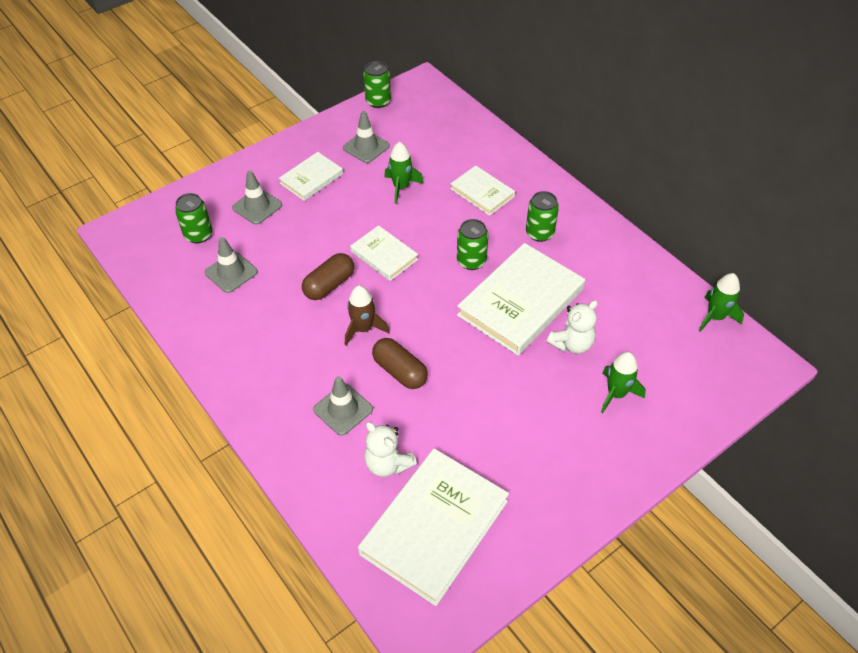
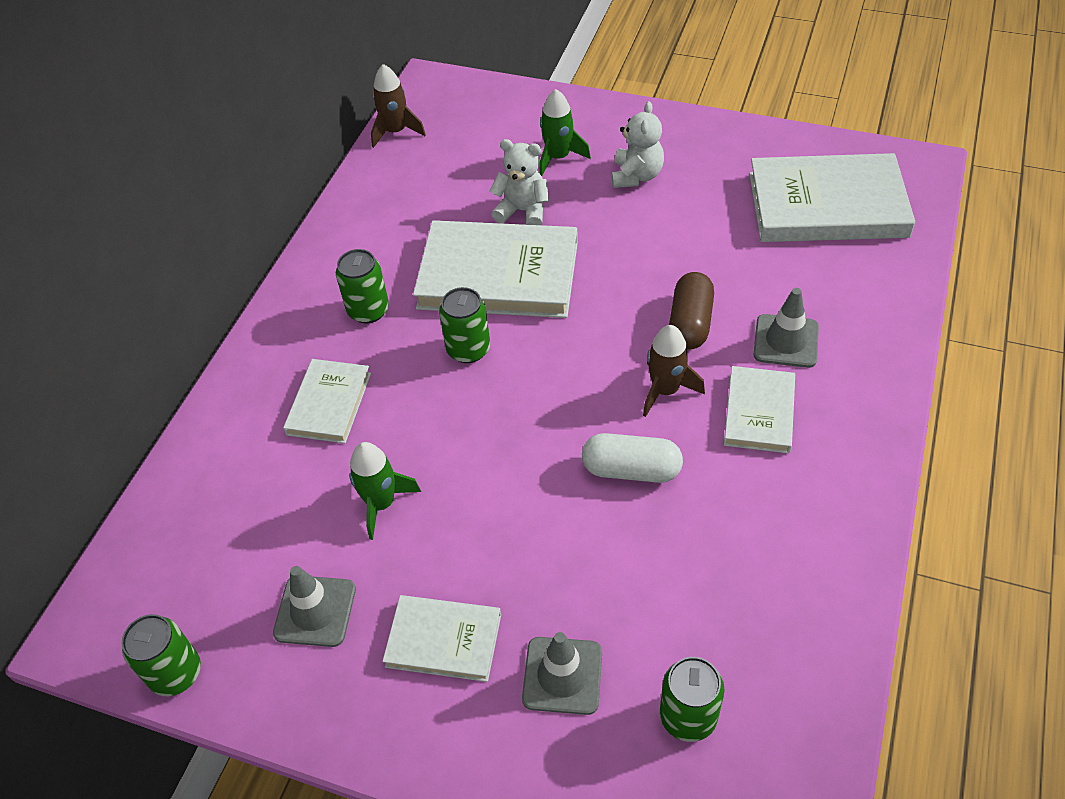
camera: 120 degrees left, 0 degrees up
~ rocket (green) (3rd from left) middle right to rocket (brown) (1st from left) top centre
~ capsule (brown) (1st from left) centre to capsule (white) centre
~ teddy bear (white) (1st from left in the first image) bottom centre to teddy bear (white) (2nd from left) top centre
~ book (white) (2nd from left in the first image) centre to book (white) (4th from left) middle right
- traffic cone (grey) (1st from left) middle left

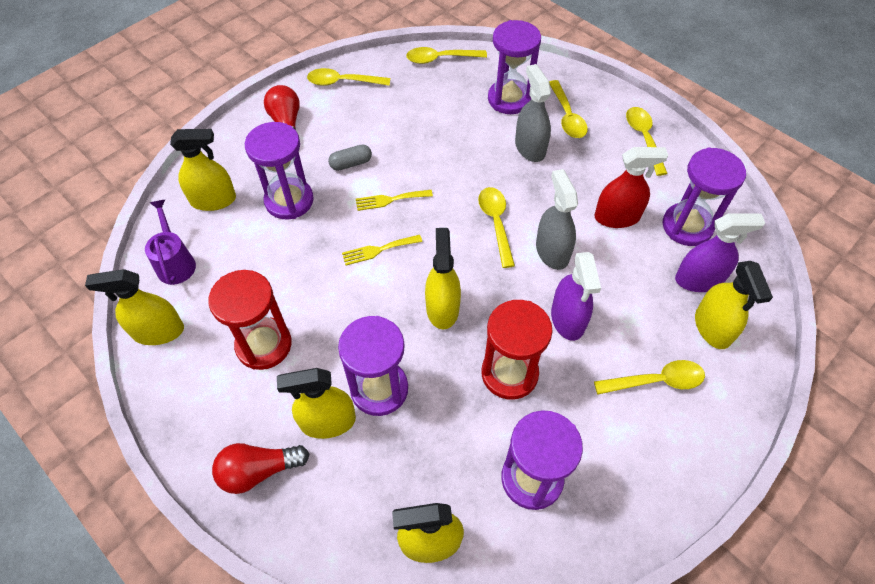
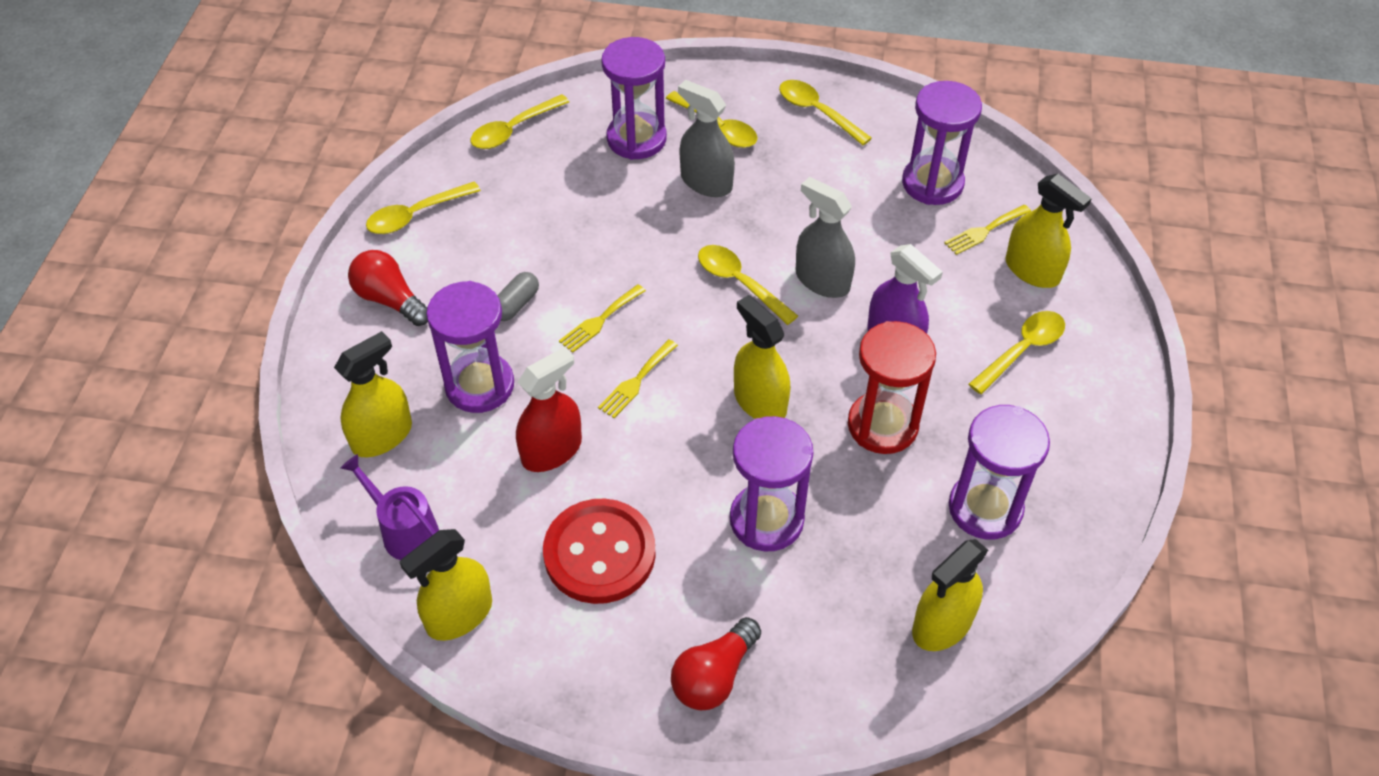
camera: 35 degrees left, 5 degrees down
~ spray bottle (red) top right to centre
~ hourglass (red) (1st from left) middle left to button (red) bottom centre
~ spray bottle (purple) (2nd from left) middle right to fork (yellow) (3rd from left) top right
- spray bottle (yellow) (3rd from left) bottom centre

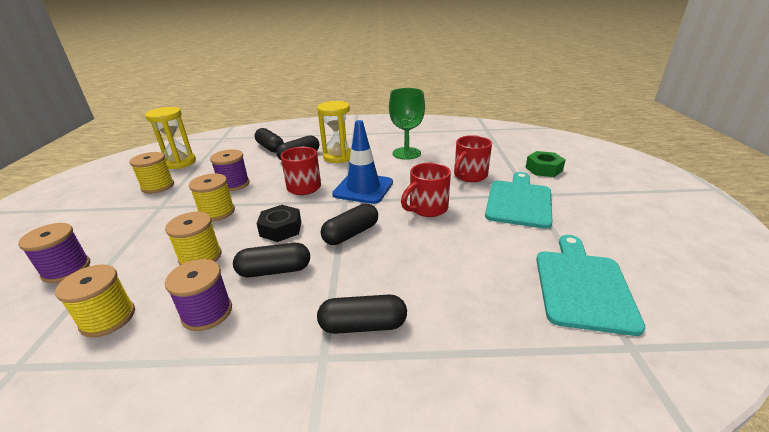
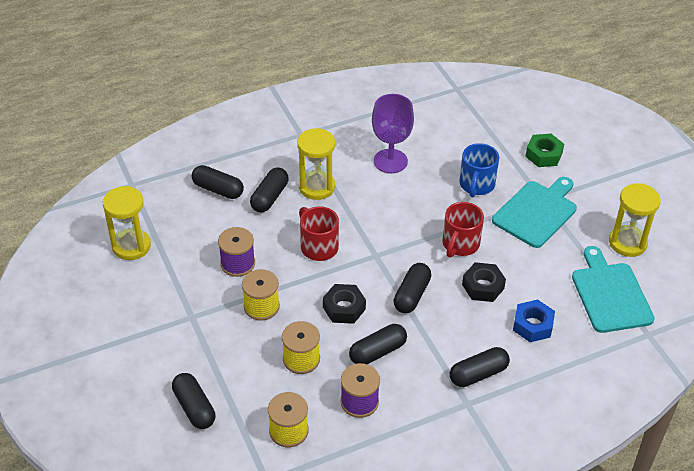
camera: 25 degrees left, 15 degrees up
~ spool (purple) (1st from left) middle left to capsule (black) (1st from left) bottom left
~ goblet (green) top centre to goblet (purple) top centre
~ mug (red) (3rd from left) centre to mug (blue) middle right
+ nut (black) (2nd from left) middle right
~ cutting board (turquoise) (1st from left) middle right = middle right 45 degrees clockwise
+ nut (blue) bottom right
+ hourglass (yellow) (3rd from left) middle right
- spool (yellow) (2nd from left) middle left
- traffic cone (blue) centre

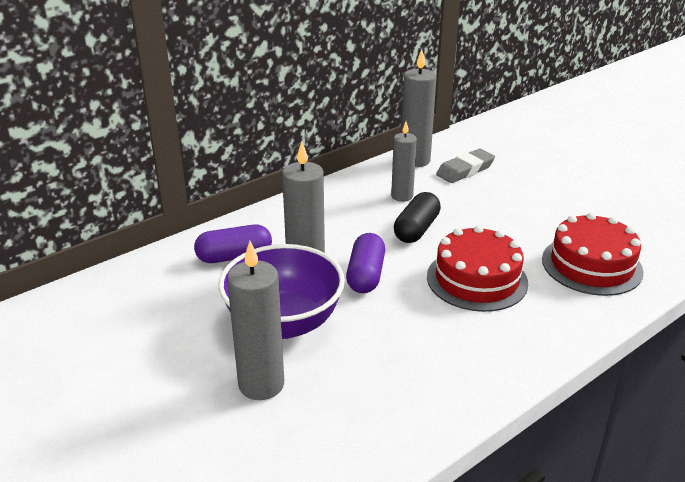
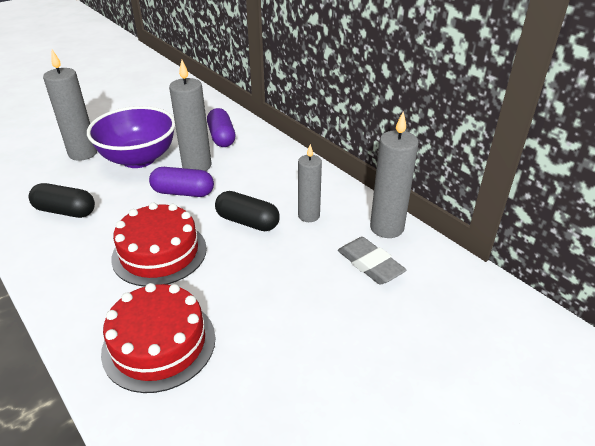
camera: 90 degrees right, 5 degrees up
+ capsule (black) (1st from left) middle left

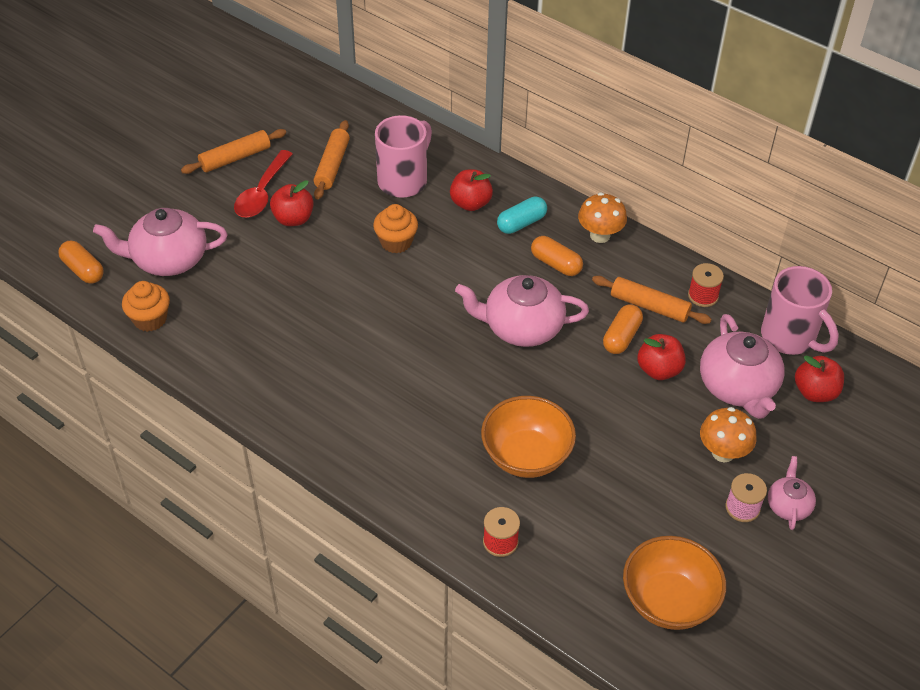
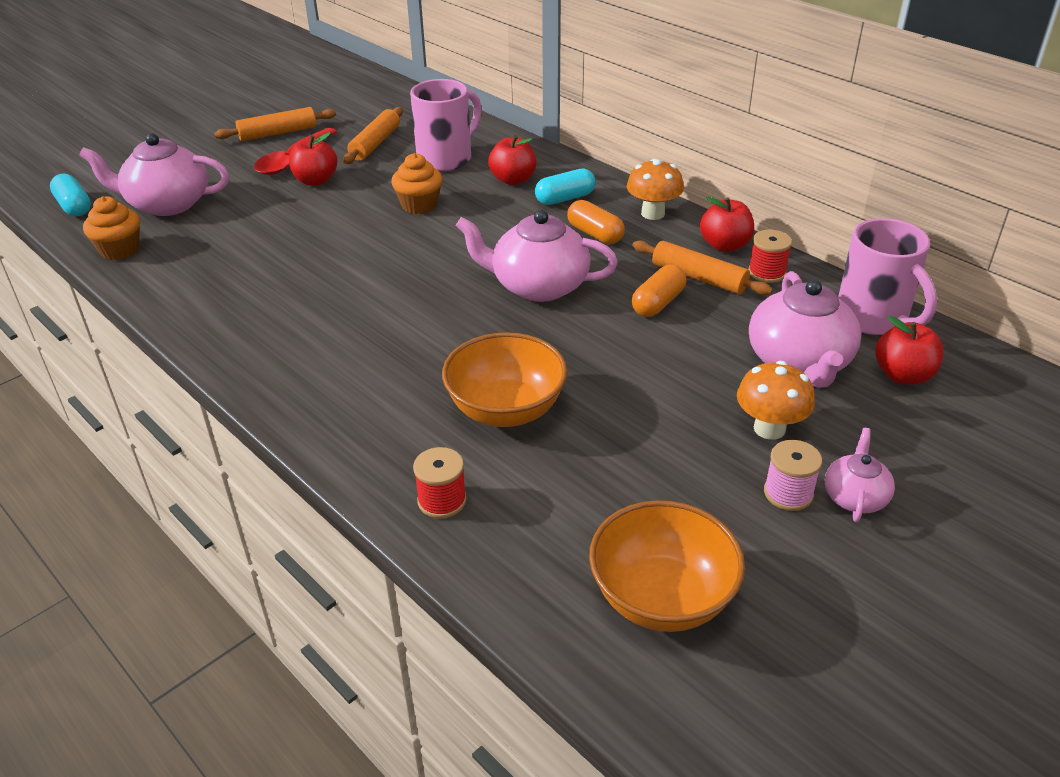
camera: 10 degrees right, 10 degrees down
~ capsule (orange) (1st from left) middle left to capsule (turquoise) (1st from left) top left
~ apple (red) (3rd from left) middle right to top right

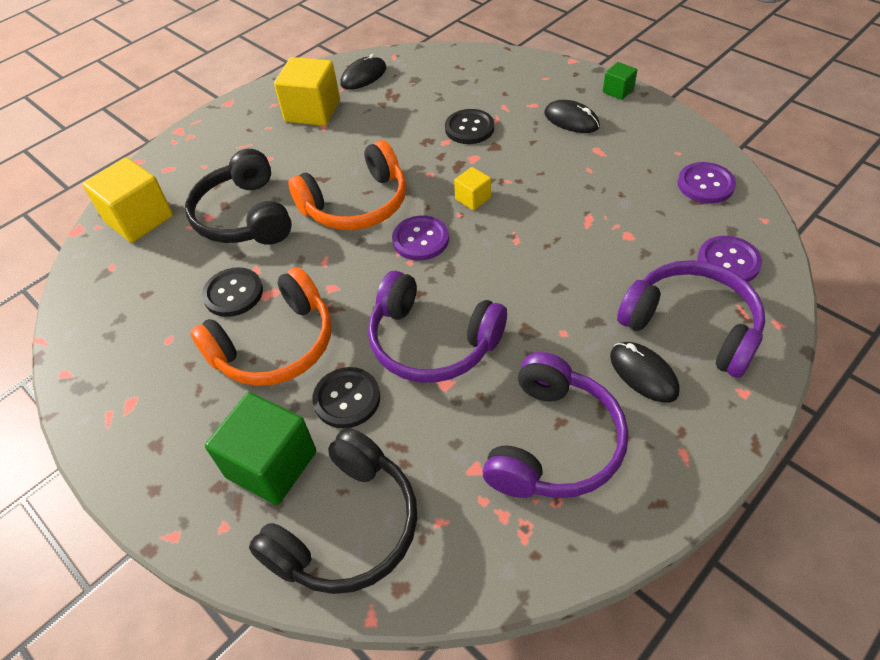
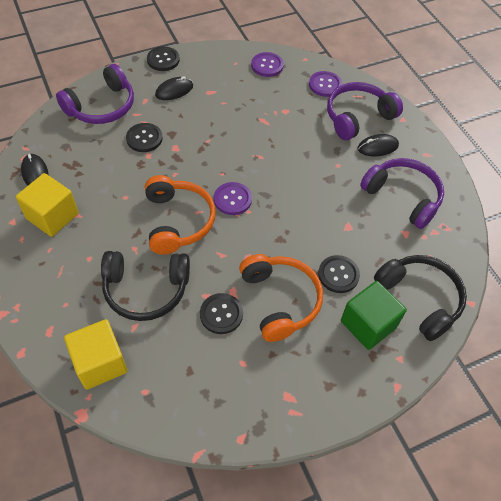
camera: 75 degrees left, 5 degrees up
~ headphones (purple) (1st from left) centre to top left
~ cube (green) (2nd from left) top right to button (black) (2nd from left) top left
- cube (yellow) (3rd from left) top centre

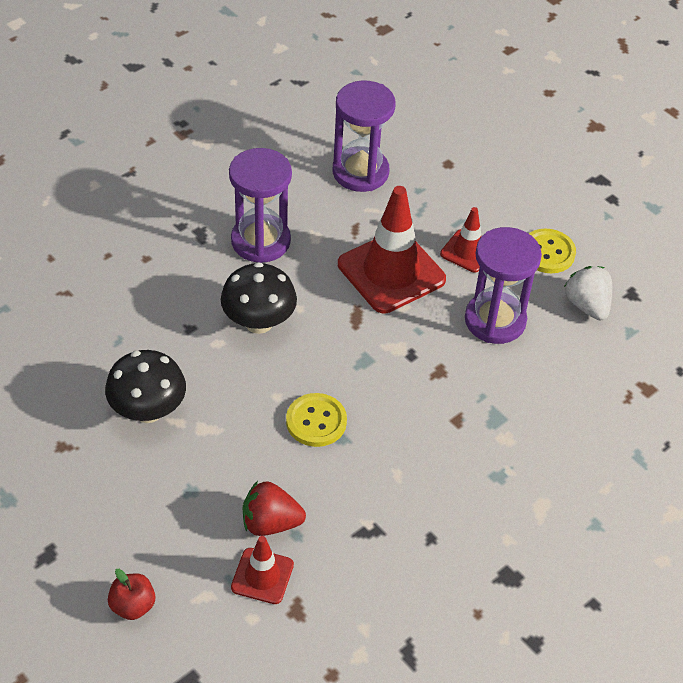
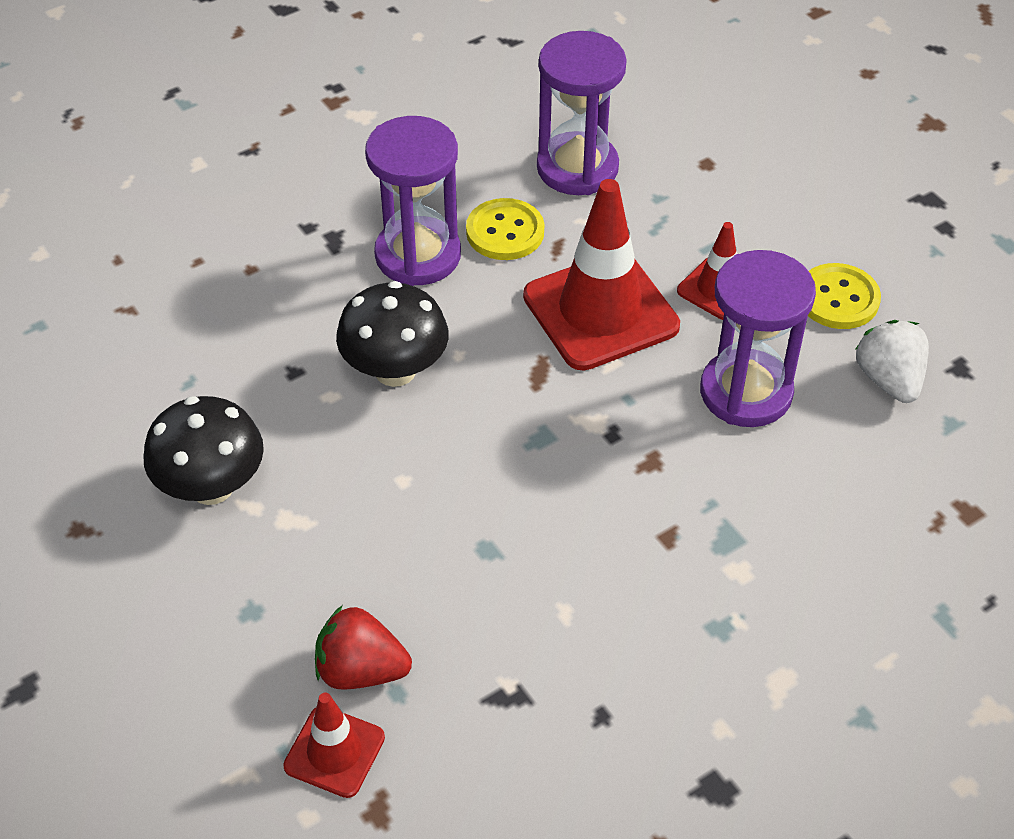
camera: 10 degrees right, 0 degrees up
~ button (yellow) (1st from left) centre to top centre
- apple (red) bottom left

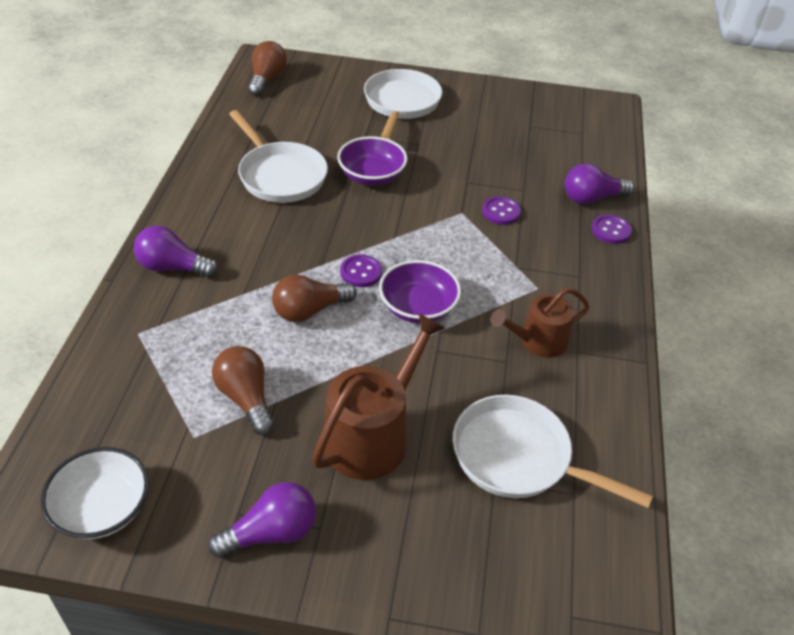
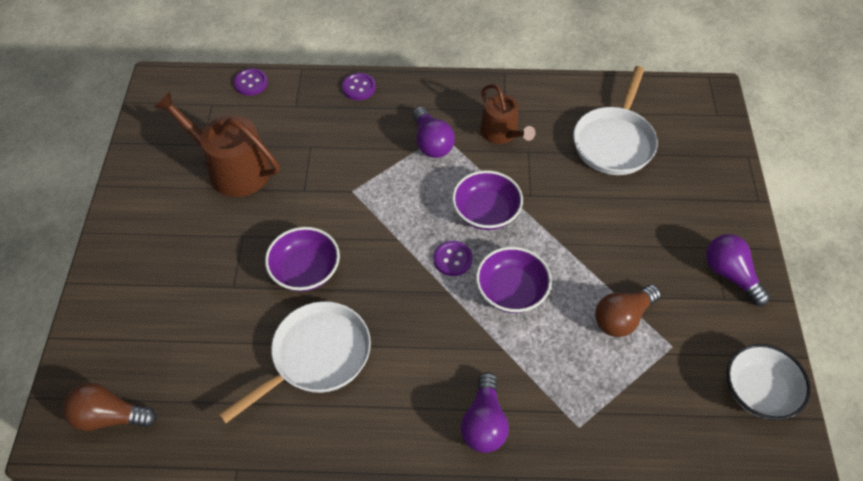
camera: 95 degrees left, 10 degrees up
~ watering can (brown) (1st from left) centre to top left
~ button (purple) (2nd from left in the first image) top centre to button (purple) (1st from left) top left
~ light bulb (purple) (3rd from left in the first image) top right to light bulb (purple) (1st from left) top centre
~ light bulb (brown) (3rd from left) centre to bowl (purple) (3rd from left) centre
- pan (white) (2nd from left) top centre

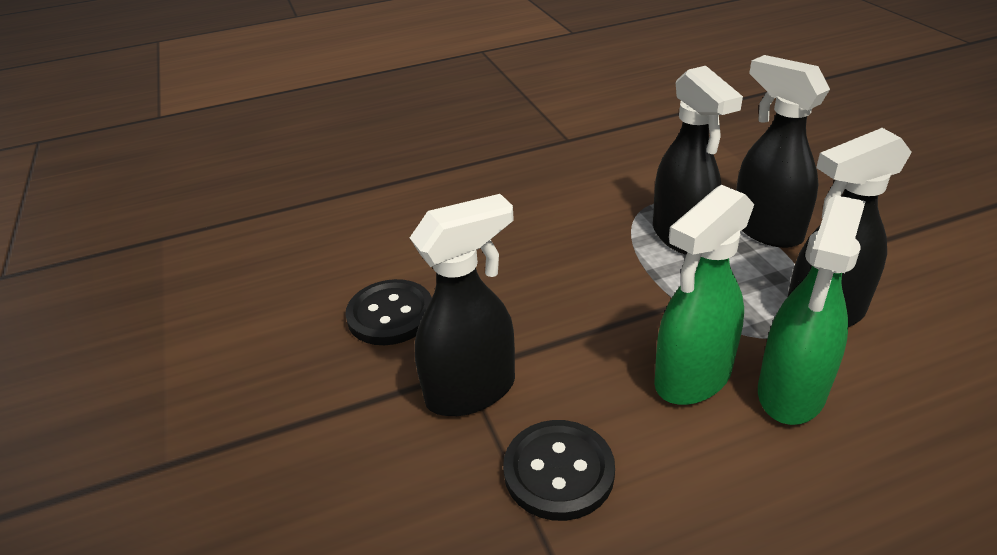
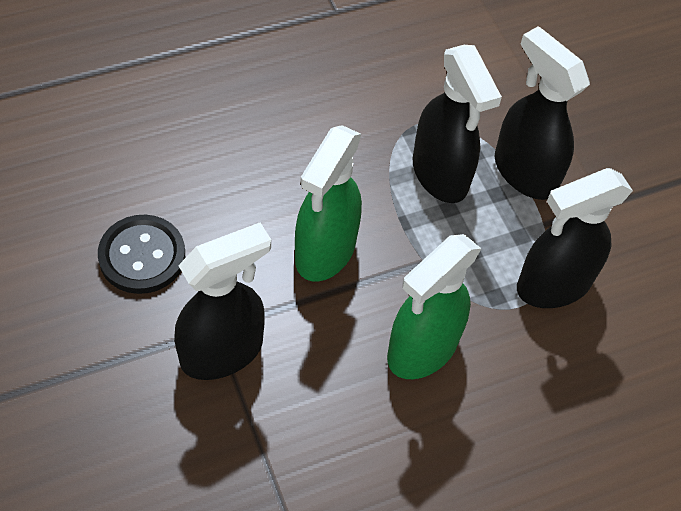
camera: 10 degrees left, 20 degrees up
~ spray bottle (green) (2nd from left in the first image) middle right to spray bottle (green) (1st from left) centre
- button (black) (2nd from left) bottom centre

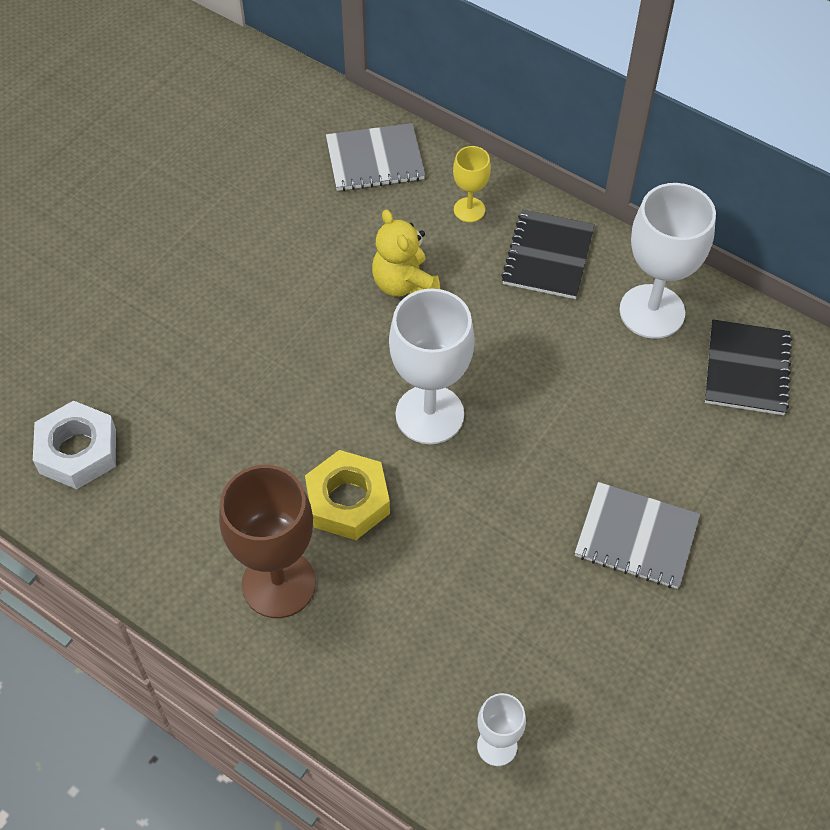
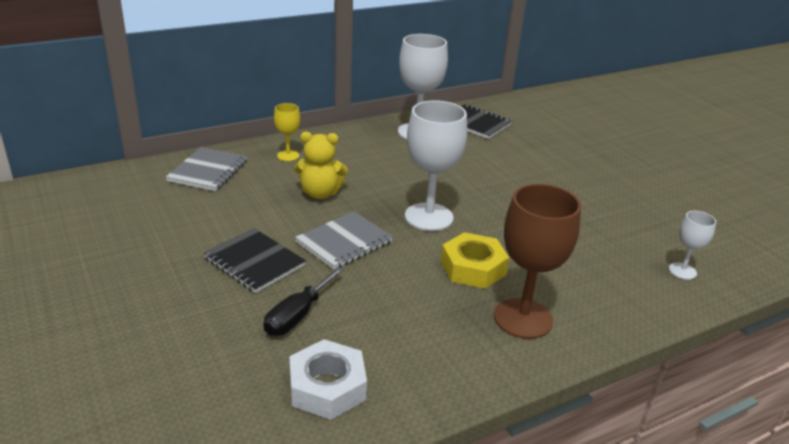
camera: 65 degrees left, 25 degrees down
~ notebook (black) (1st from left) top centre to middle left
+ screwdriver (black) bottom centre
~ notebook (grey) (2nd from left) middle right to centre

